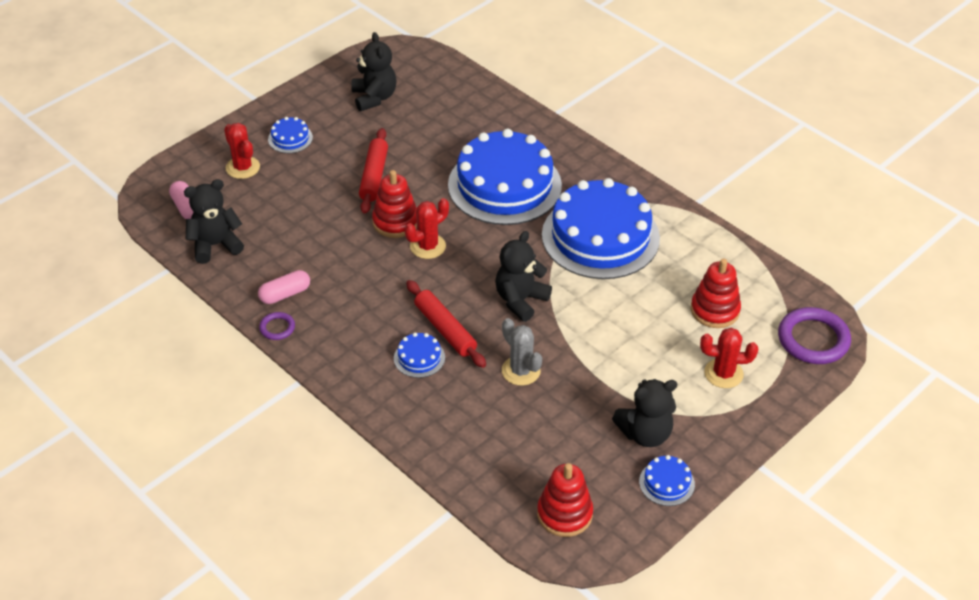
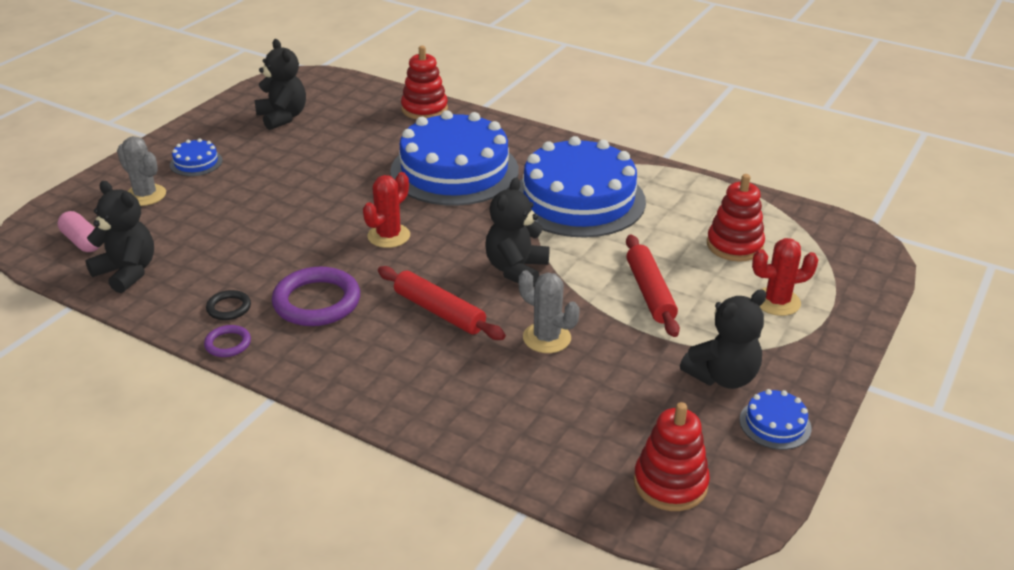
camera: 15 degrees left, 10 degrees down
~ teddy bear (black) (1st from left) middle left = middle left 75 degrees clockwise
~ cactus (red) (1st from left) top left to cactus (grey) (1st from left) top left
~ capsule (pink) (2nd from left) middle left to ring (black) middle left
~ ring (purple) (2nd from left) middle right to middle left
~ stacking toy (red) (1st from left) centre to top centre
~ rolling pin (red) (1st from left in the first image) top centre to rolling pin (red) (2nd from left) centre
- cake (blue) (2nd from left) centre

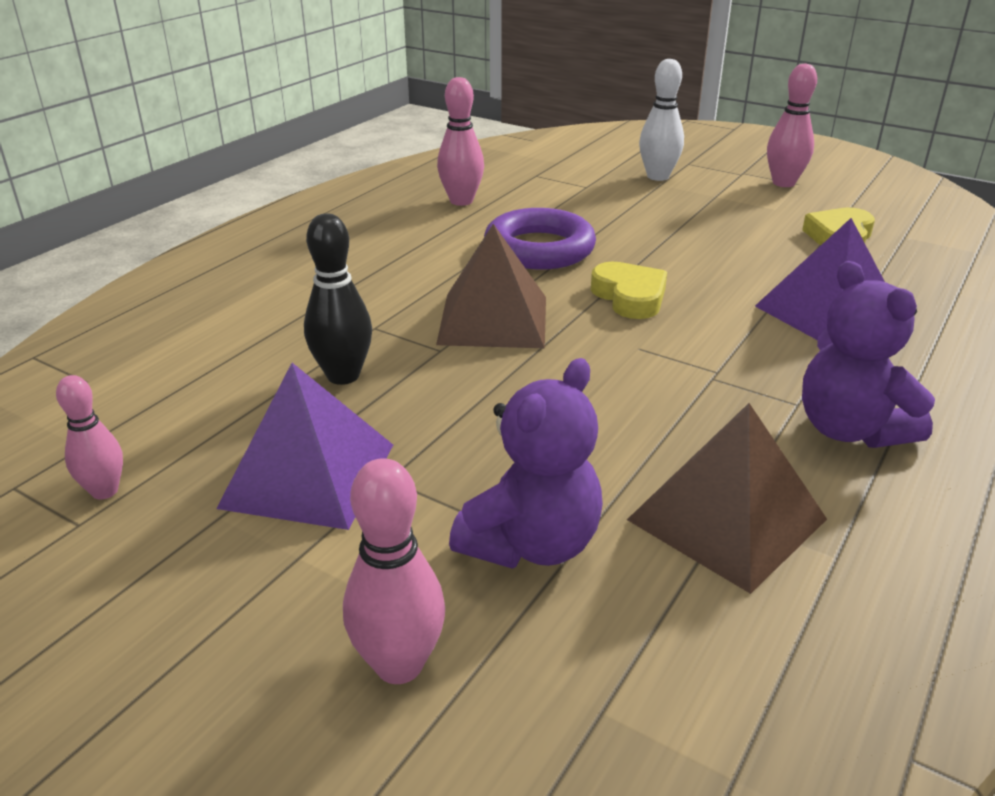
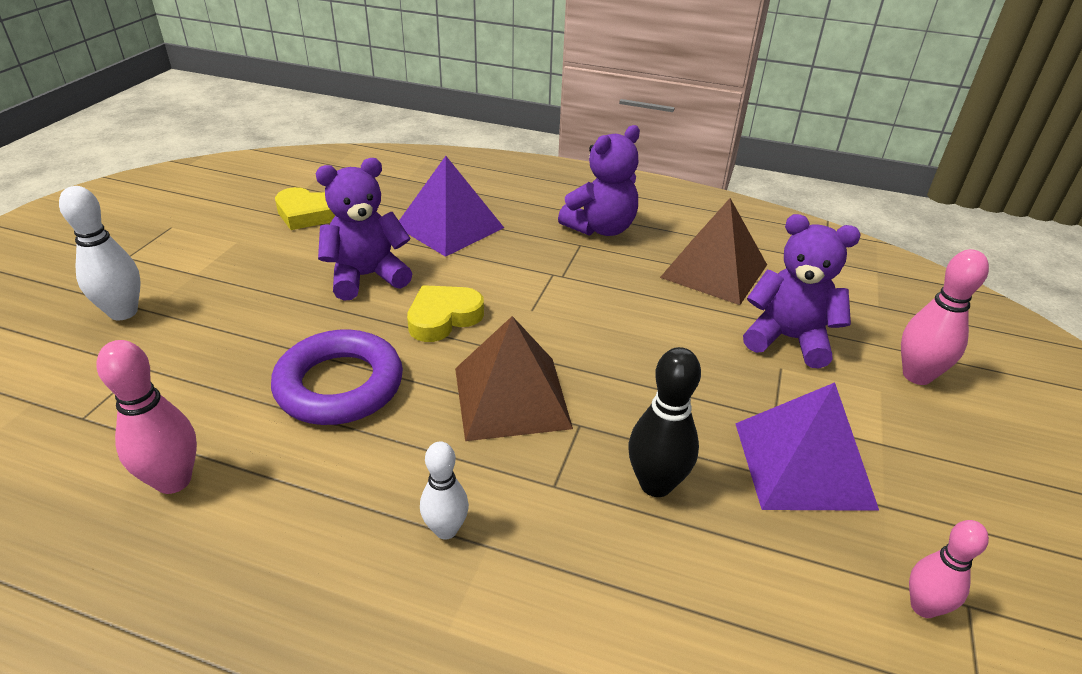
camera: 105 degrees left, 5 degrees up
+ teddy bear (purple) (1st from left) centre
+ bowling pin (white) (2nd from left) bottom centre
- bowling pin (pink) (4th from left) top right

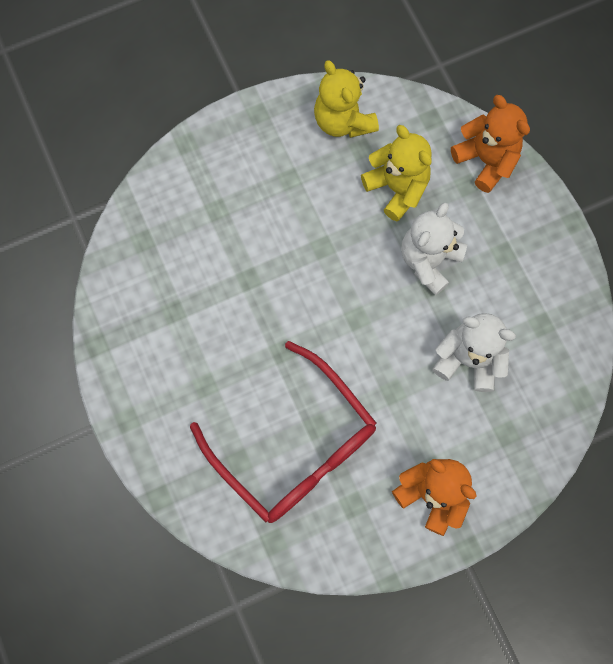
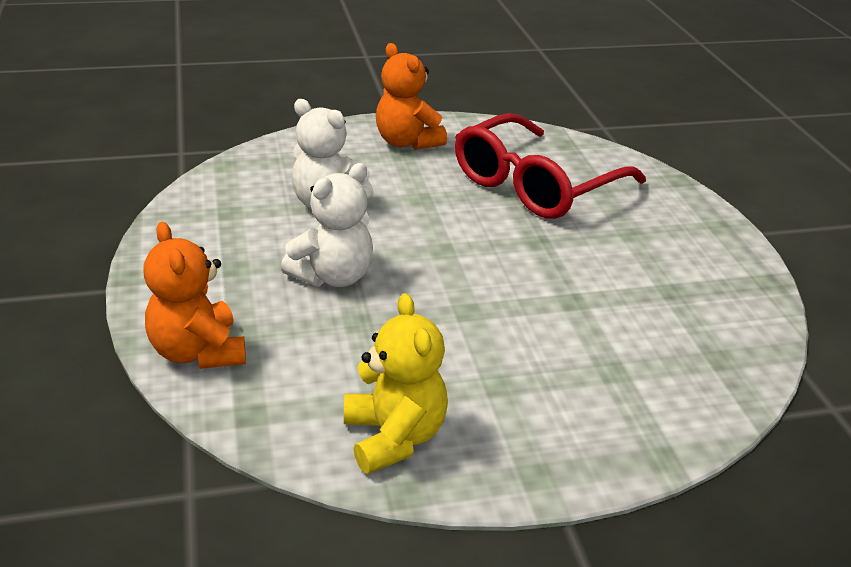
camera: 170 degrees left, 40 degrees down
~ glasses (red) centre = top centre 105 degrees counterclockwise
- teddy bear (yellow) (2nd from left) top centre

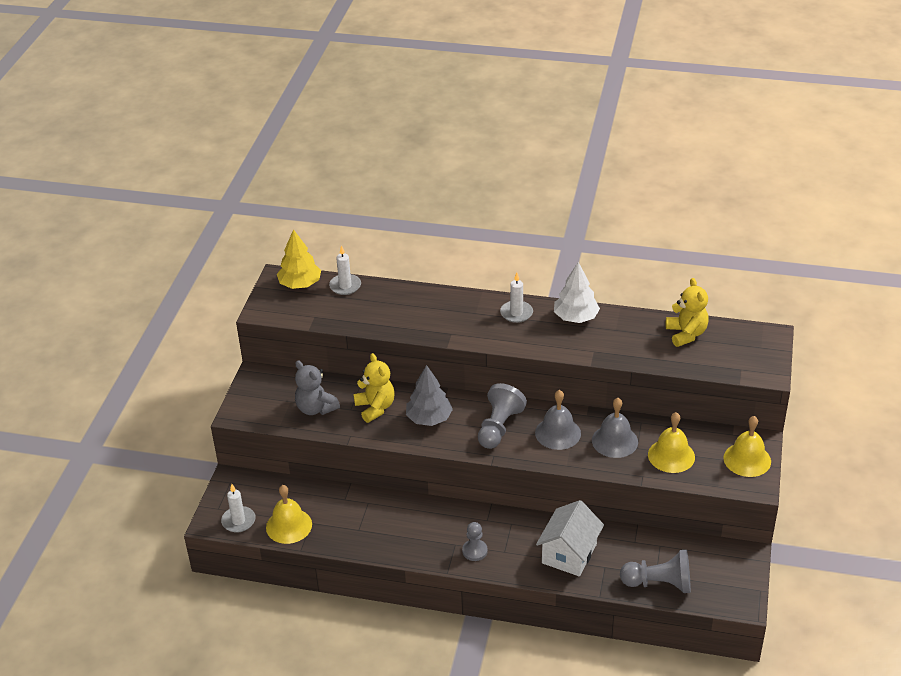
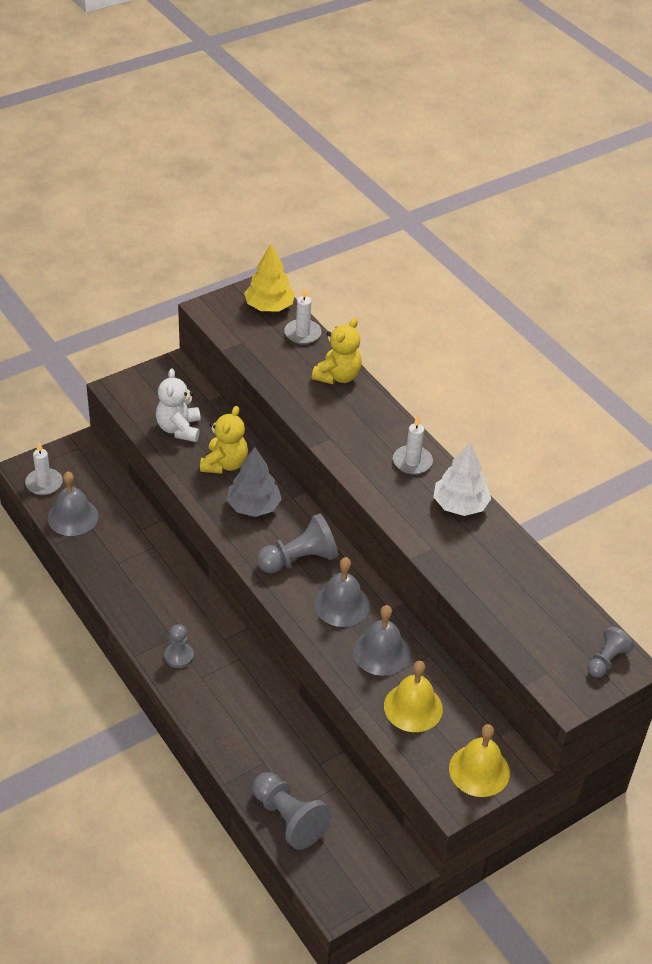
camera: 40 degrees right, 5 degrees up
~ bell (yellow) (1st from left) bottom left to bell (grey) (1st from left) middle left
~ teddy bear (grey) centre to teddy bear (white) middle left
~ teddy bear (yellow) (2nd from left) middle right to centre
+ pawn (grey) (4th from left) bottom right
- house (white) bottom centre

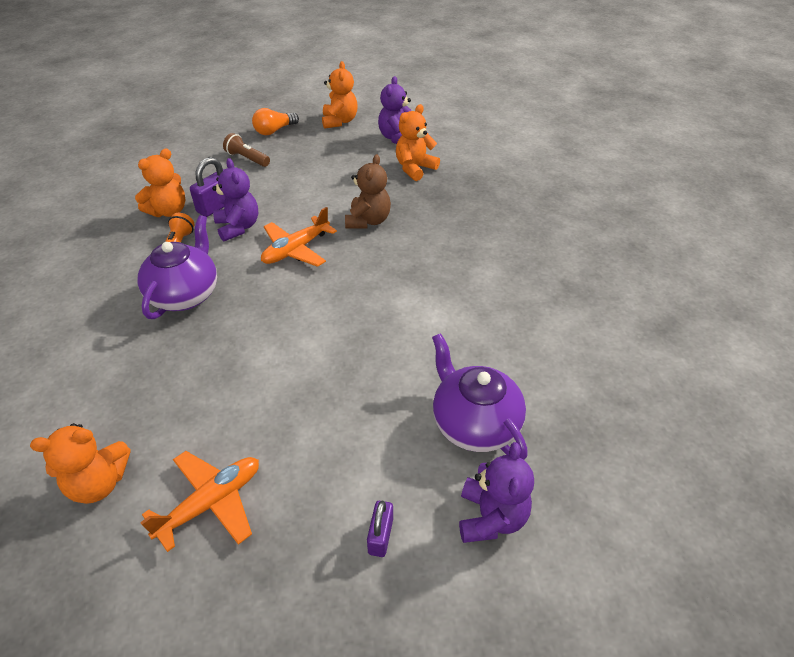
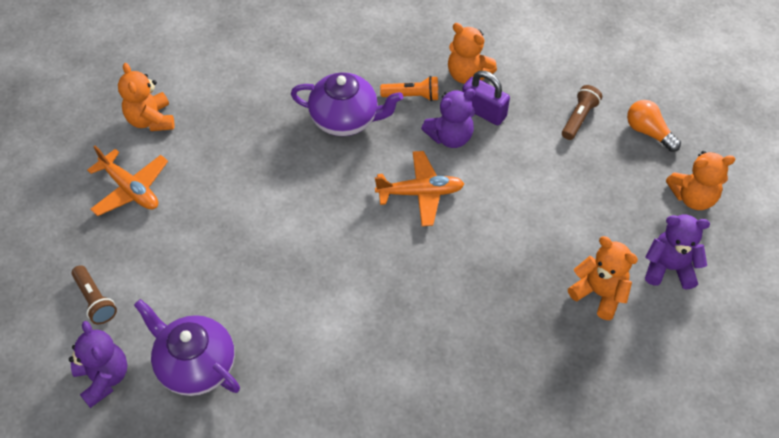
camera: 85 degrees right, 10 degrees up
~ teddy bear (purple) (3rd from left in the first image) bottom centre = bottom left 120 degrees counterclockwise
~ padlock (purple) (2nd from left) bottom centre to flashlight (brown) (1st from left) bottom left
~ teapot (purple) (2nd from left in the first image) centre = bottom left 105 degrees counterclockwise
~ plane (orange) (2nd from left) centre = centre 135 degrees clockwise
- teddy bear (brown) top centre

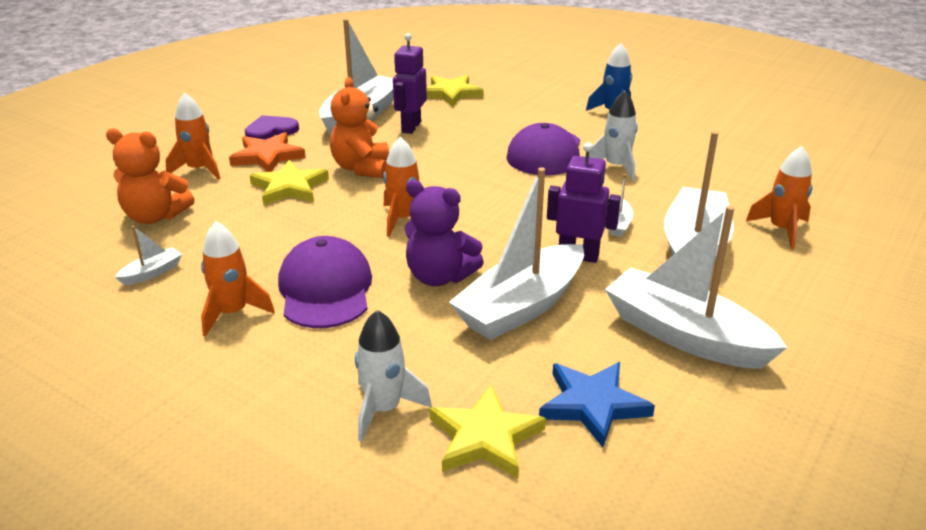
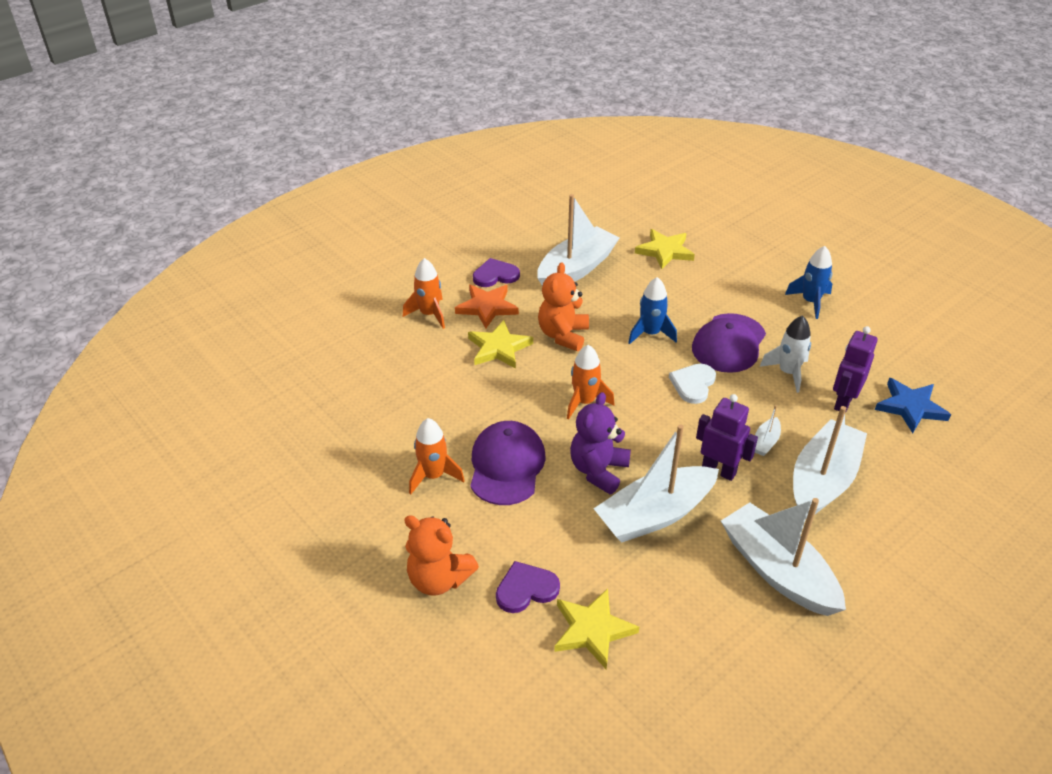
camera: 15 degrees right, 10 degrees up
~ teddy bear (orange) (1st from left) top left to bottom centre
~ rocket (white) (1st from left) bottom centre to heart (purple) (2nd from left) bottom centre
~ teddy bear (purple) centre = centre 75 degrees clockwise
+ rocket (blue) (1st from left) centre
+ heart (white) centre
~ robot (purple) (1st from left in the first image) top centre to robot (purple) (2nd from left) middle right
~ star (blue) bottom centre to middle right
- boat (white) (1st from left) middle left
- rocket (orange) (4th from left) middle right

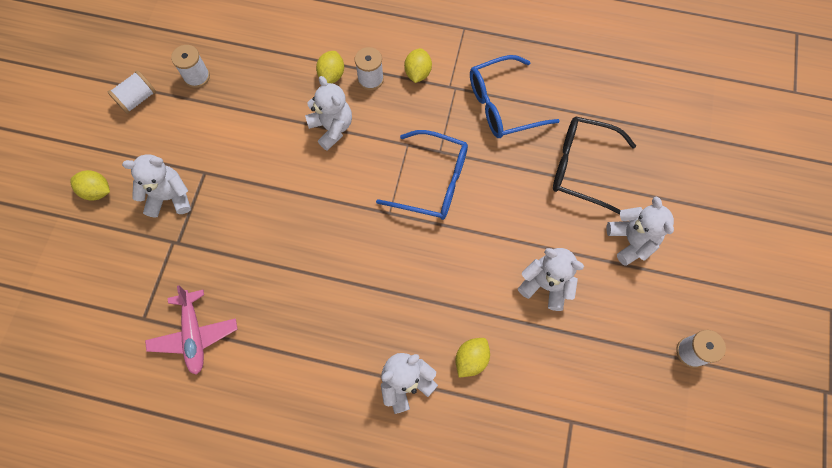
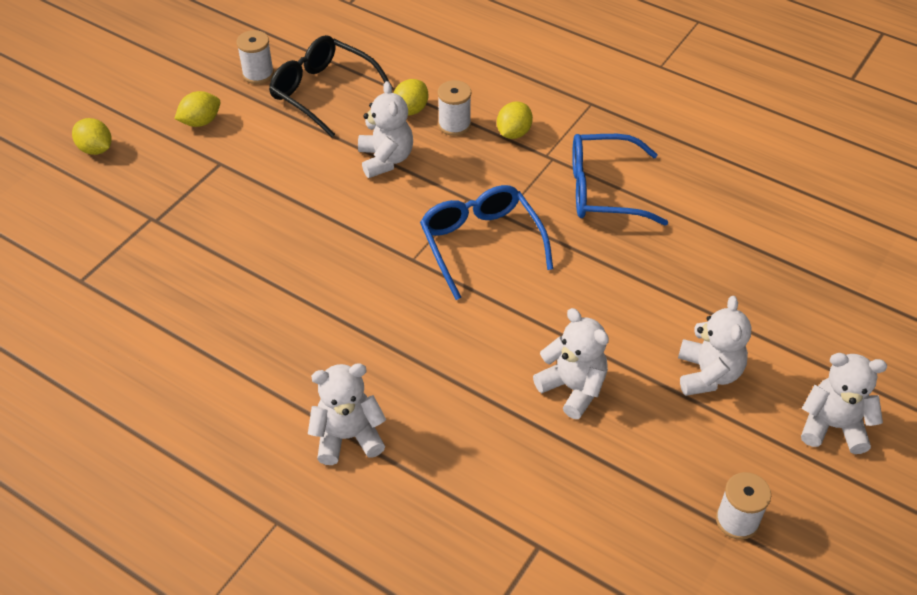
camera: 20 degrees right, 20 degrees down
~ lemon (yellow) (4th from left in the first image) bottom centre to lemon (yellow) (2nd from left) top left
~ glasses (black) middle right to top centre
~ glasses (blue) (1st from left) centre = centre 150 degrees counterclockwise
~ teddy bear (white) (1st from left in the first image) middle left to teddy bear (white) (5th from left) bottom right
- spool (white) (1st from left) top left
- plane (pink) bottom left

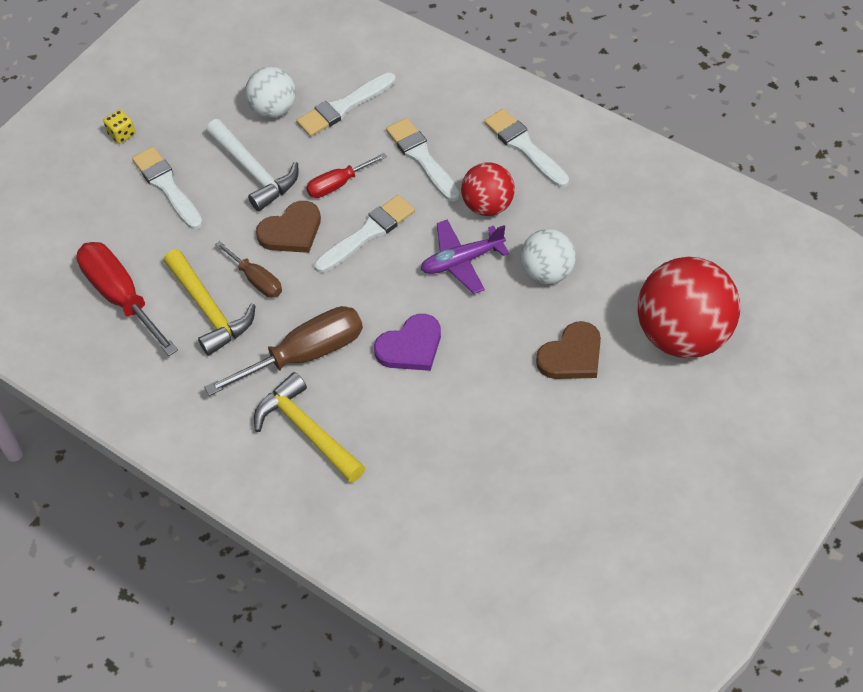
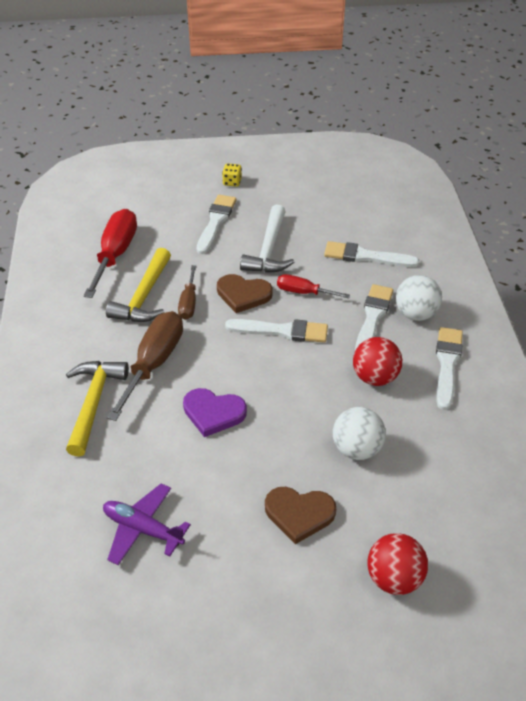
camera: 45 degrees right, 10 degrees down
~ plane (purple) centre to bottom left
~ screwdriver (brown) (2nd from left in the first image) middle left = middle left 90 degrees counterclockwise
~ ball (red) (2nd from left) middle right = bottom right x0.57
~ ball (white) (1st from left in the first image) top left to ball (white) (2nd from left) middle right

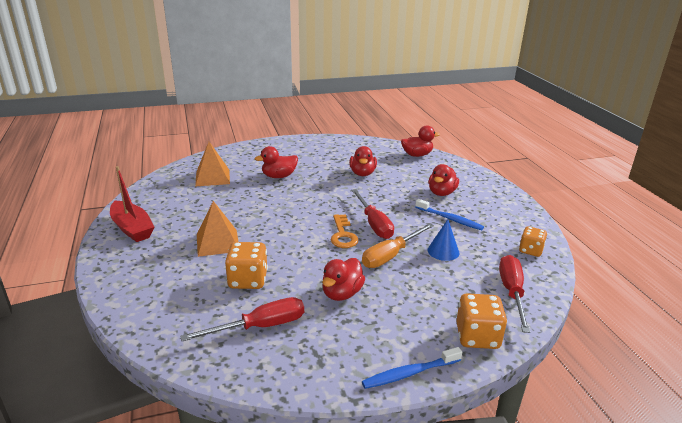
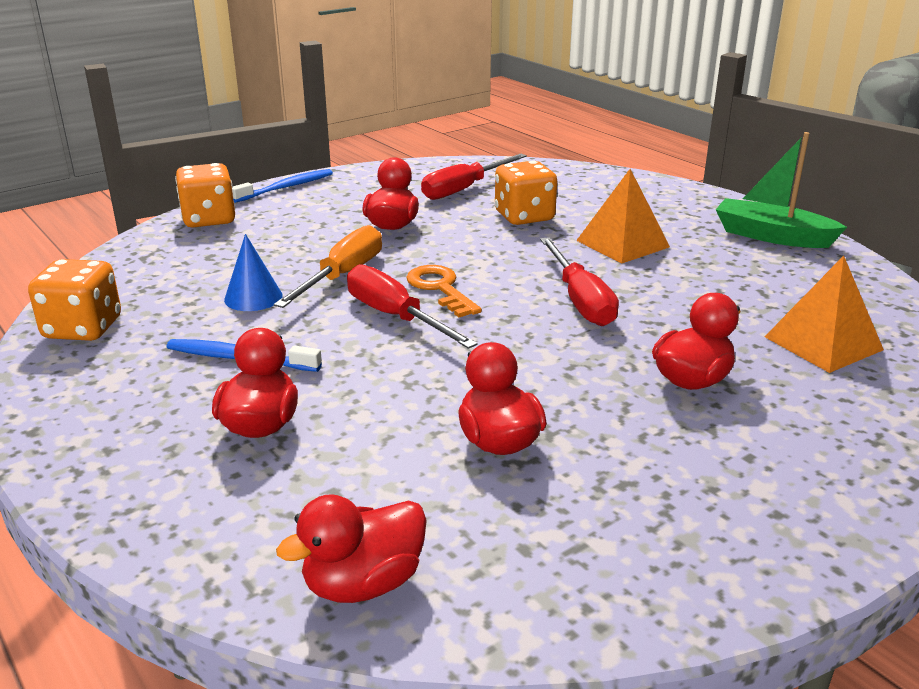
camera: 160 degrees right, 0 degrees up
~ dice (orange) (3rd from left in the first image) middle right = middle left x1.50
~ screwdriver (red) (3rd from left) bottom right to centre
~ boat (red) middle left to boat (green) top right

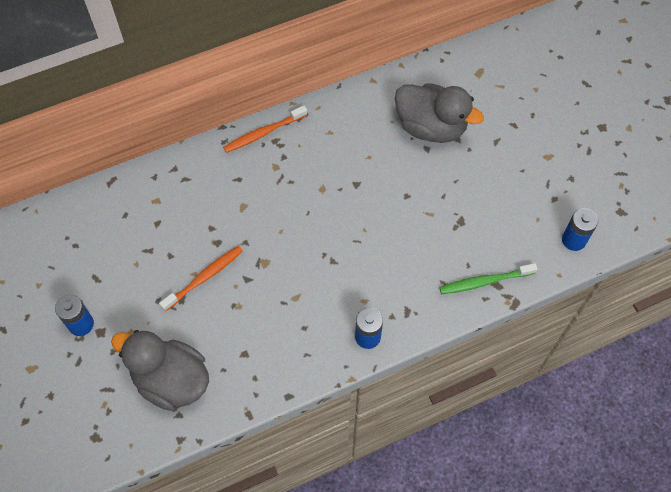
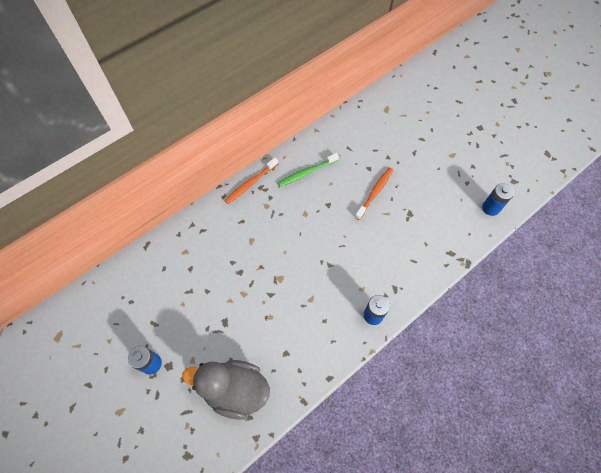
camera: 15 degrees left, 0 degrees up
~ toothbrush (green) middle right to centre
~ toothbrush (orange) (1st from left in the first image) middle left to toothbrush (orange) (2nd from left) centre
- duck (grey) (2nd from left) top centre

